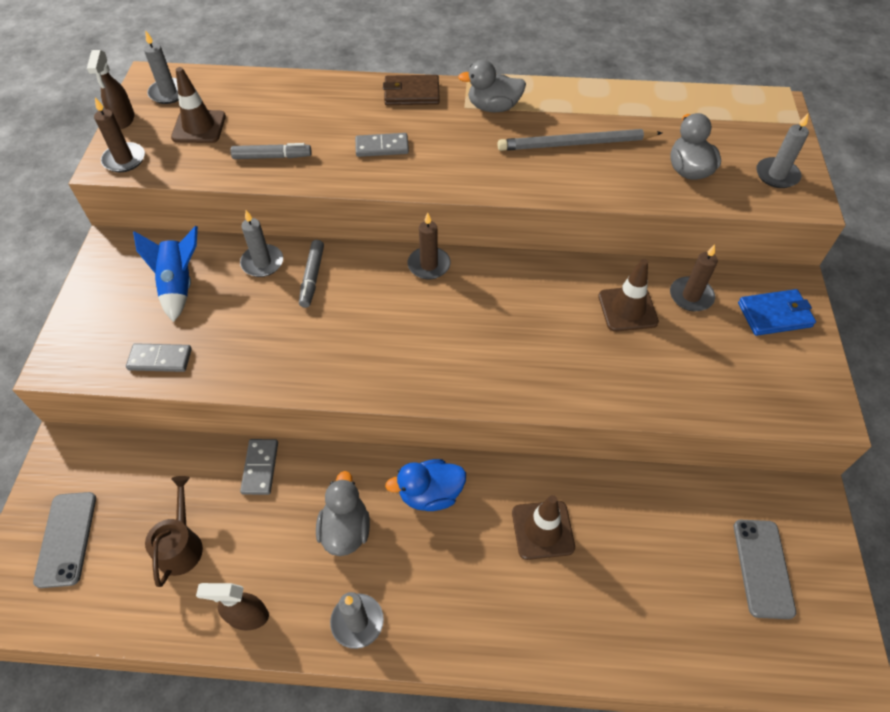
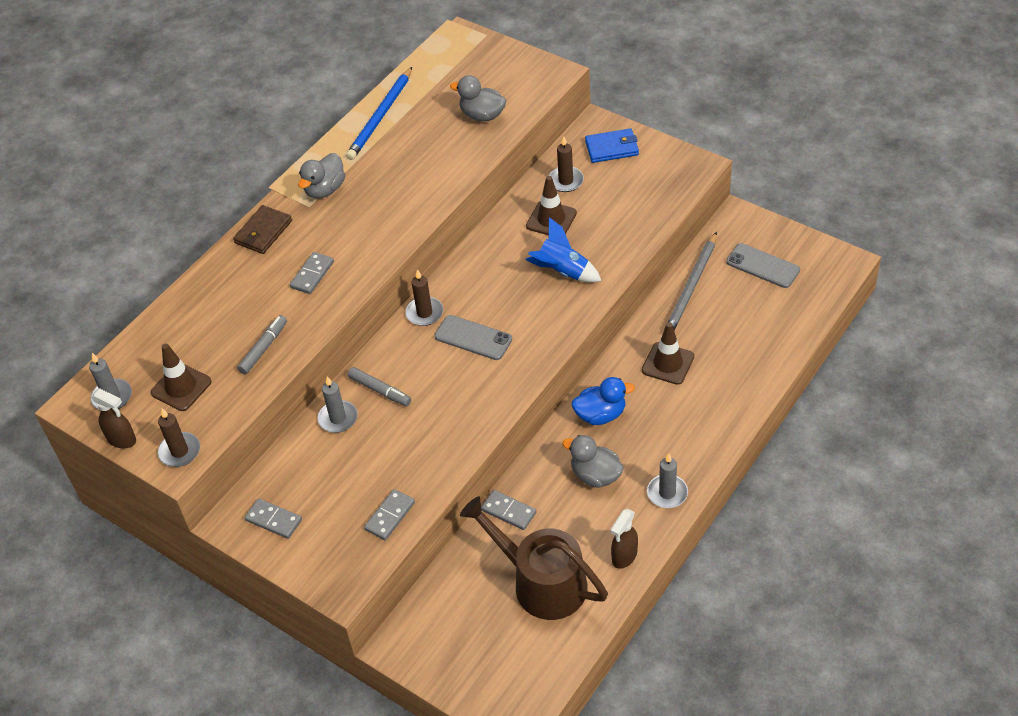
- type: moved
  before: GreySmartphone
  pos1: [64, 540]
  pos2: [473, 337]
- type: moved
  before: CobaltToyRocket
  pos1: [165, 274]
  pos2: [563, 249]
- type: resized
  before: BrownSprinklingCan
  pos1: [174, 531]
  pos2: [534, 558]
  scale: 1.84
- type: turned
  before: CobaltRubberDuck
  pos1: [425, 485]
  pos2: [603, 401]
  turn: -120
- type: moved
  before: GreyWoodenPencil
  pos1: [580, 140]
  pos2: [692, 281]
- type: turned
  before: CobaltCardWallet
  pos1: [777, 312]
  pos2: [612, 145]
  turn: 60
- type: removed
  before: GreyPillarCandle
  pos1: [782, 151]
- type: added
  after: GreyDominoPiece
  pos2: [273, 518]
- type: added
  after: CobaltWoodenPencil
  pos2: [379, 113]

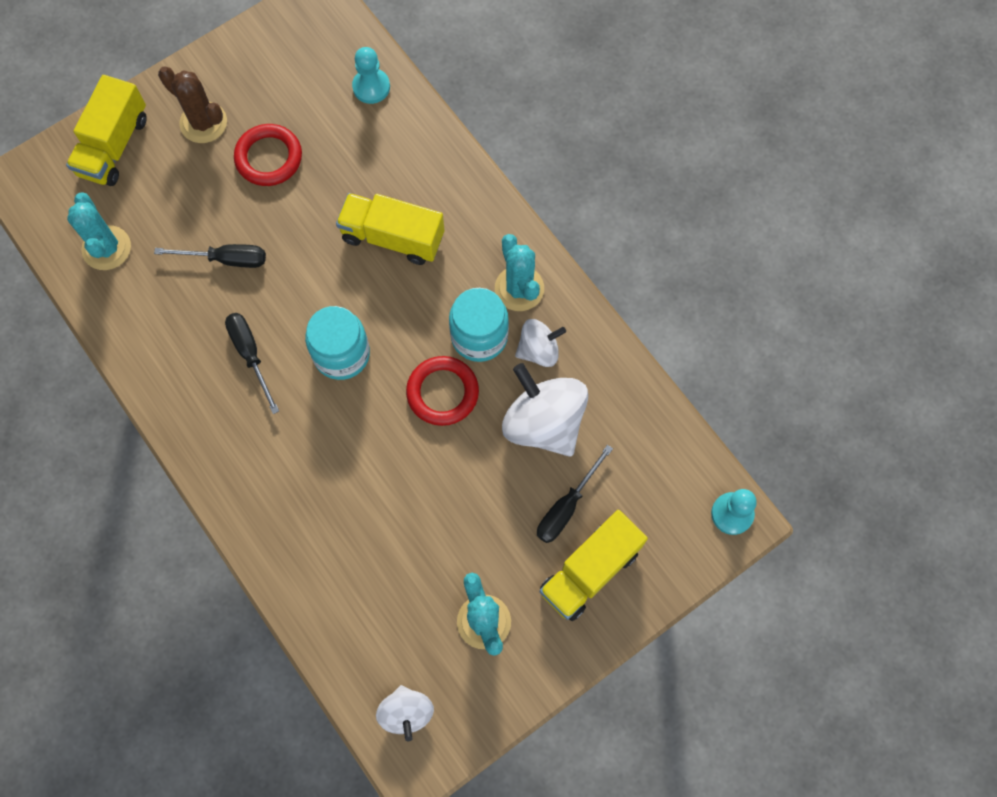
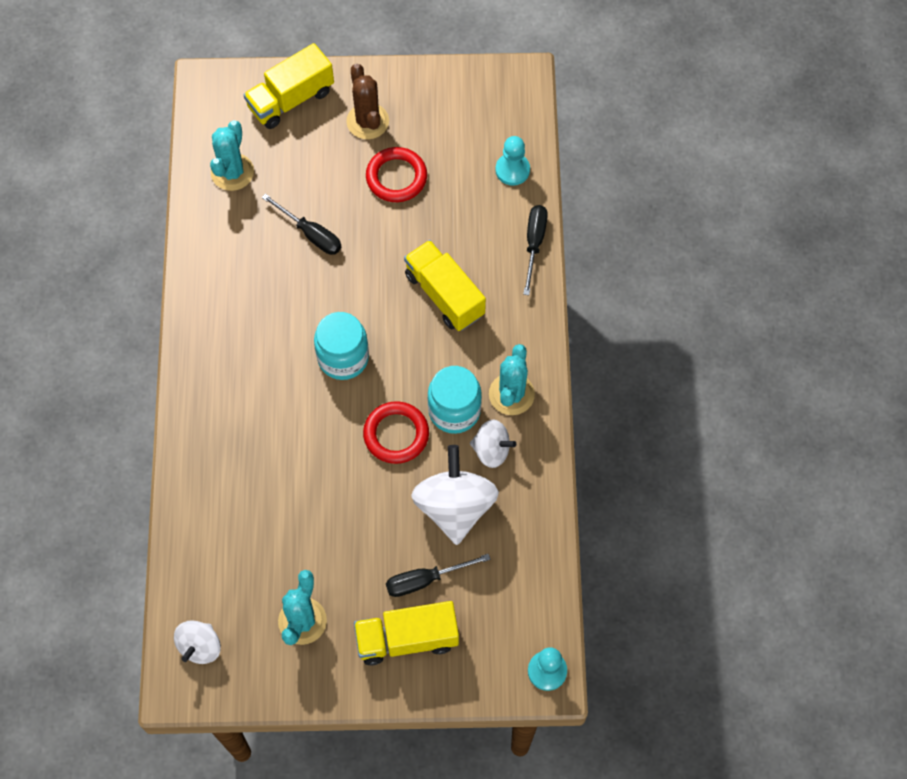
- type: moved
  before: BlackFlatScrewdriver
  pos1: [252, 363]
  pos2: [535, 250]

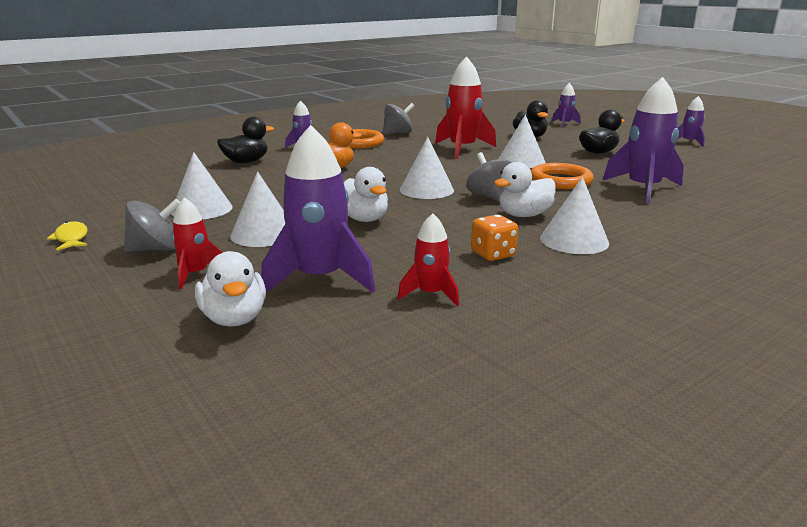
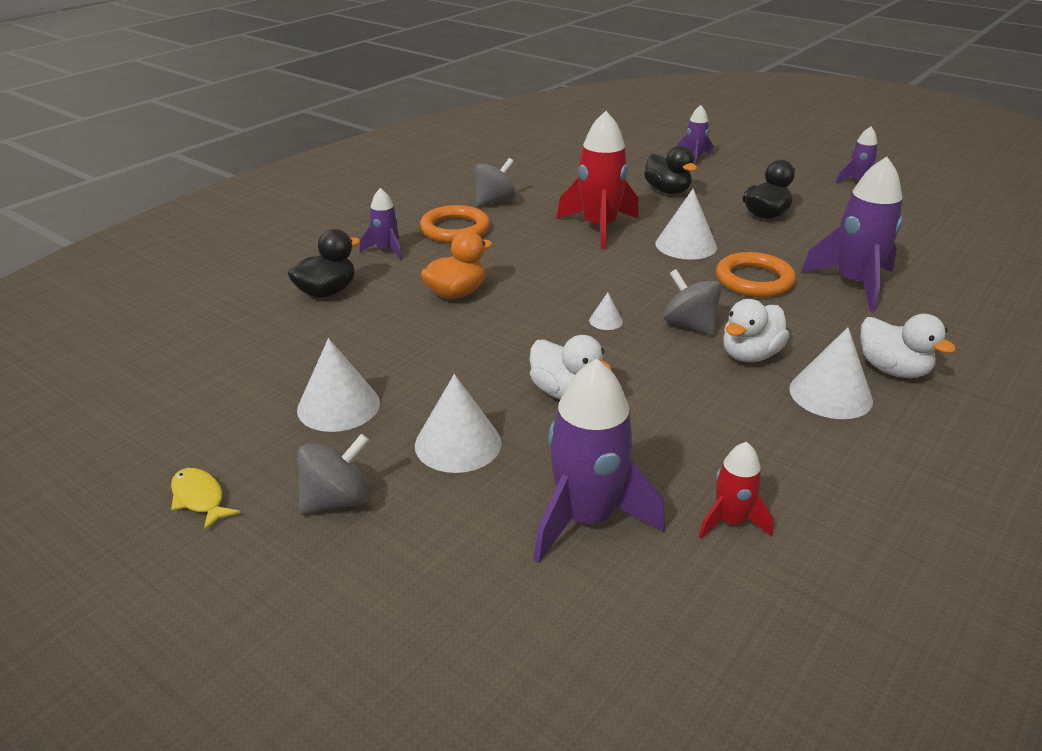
- type: removed
  before: CrimsonToyRocket
  pos1: [197, 243]
- type: moved
  before: WhiteRubberDuck
  pos1: [230, 289]
  pos2: [908, 346]
- type: resized
  before: WhiteCone
  pos1: [427, 168]
  pos2: [606, 311]
  scale: 0.48
- type: removed
  before: OrangeColouredGameDie
  pos1: [494, 238]

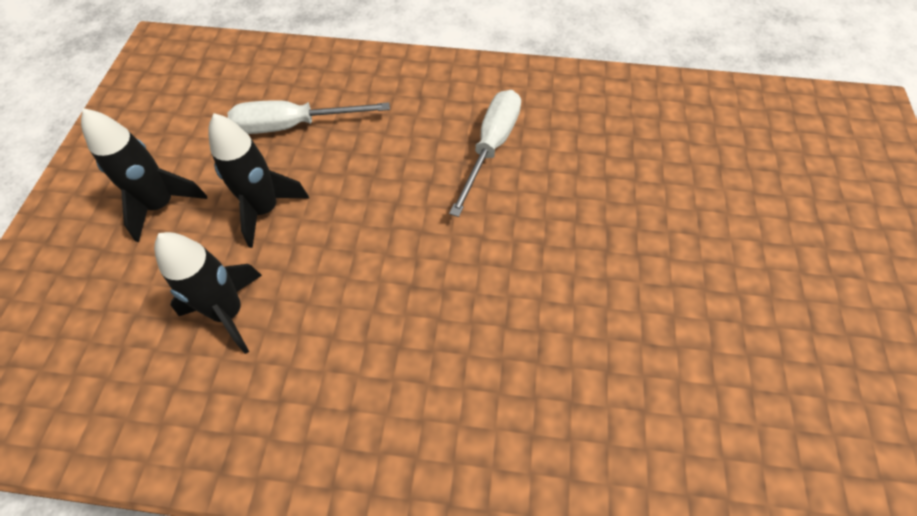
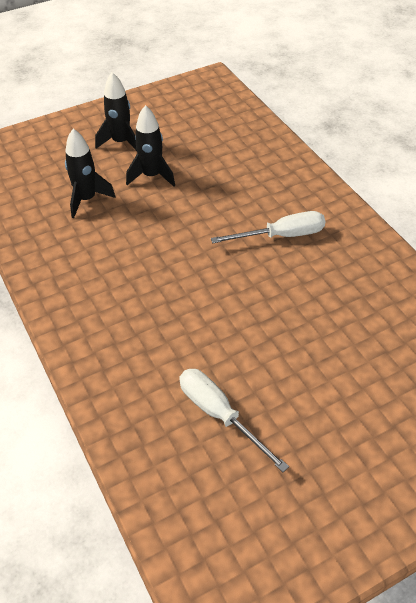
- type: moved
  before: WhiteFlatScrewdriver
  pos1: [309, 117]
  pos2: [234, 420]

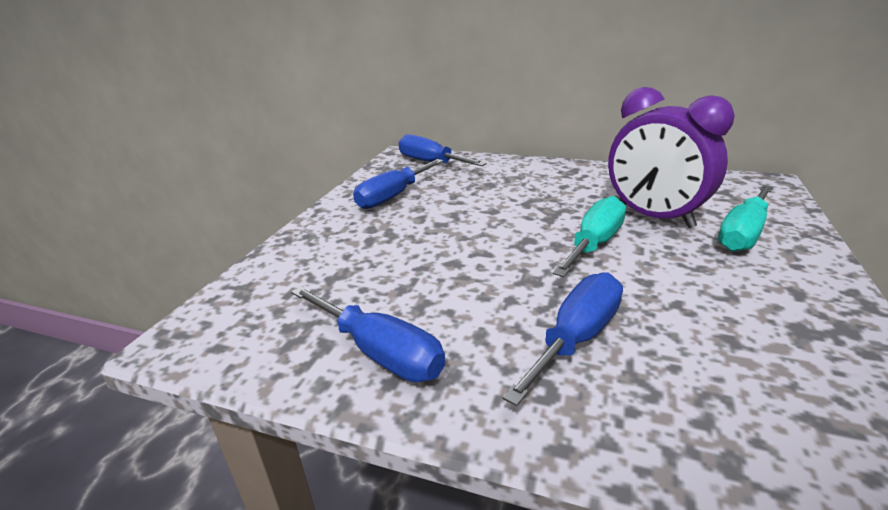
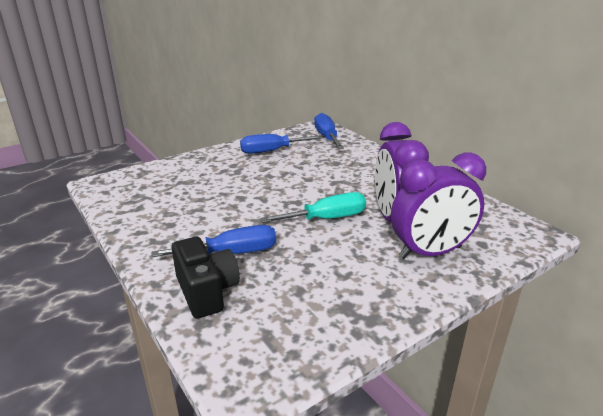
- type: removed
  before: CobaltFlatScrewdriver
  pos1: [368, 334]
- type: replaced
  before: TealFlatScrewdriver
  after: VioletAlarmClock
  pos1: [745, 218]
  pos2: [438, 206]
- type: added
  after: BlackCompactCamera
  pos2: [206, 278]

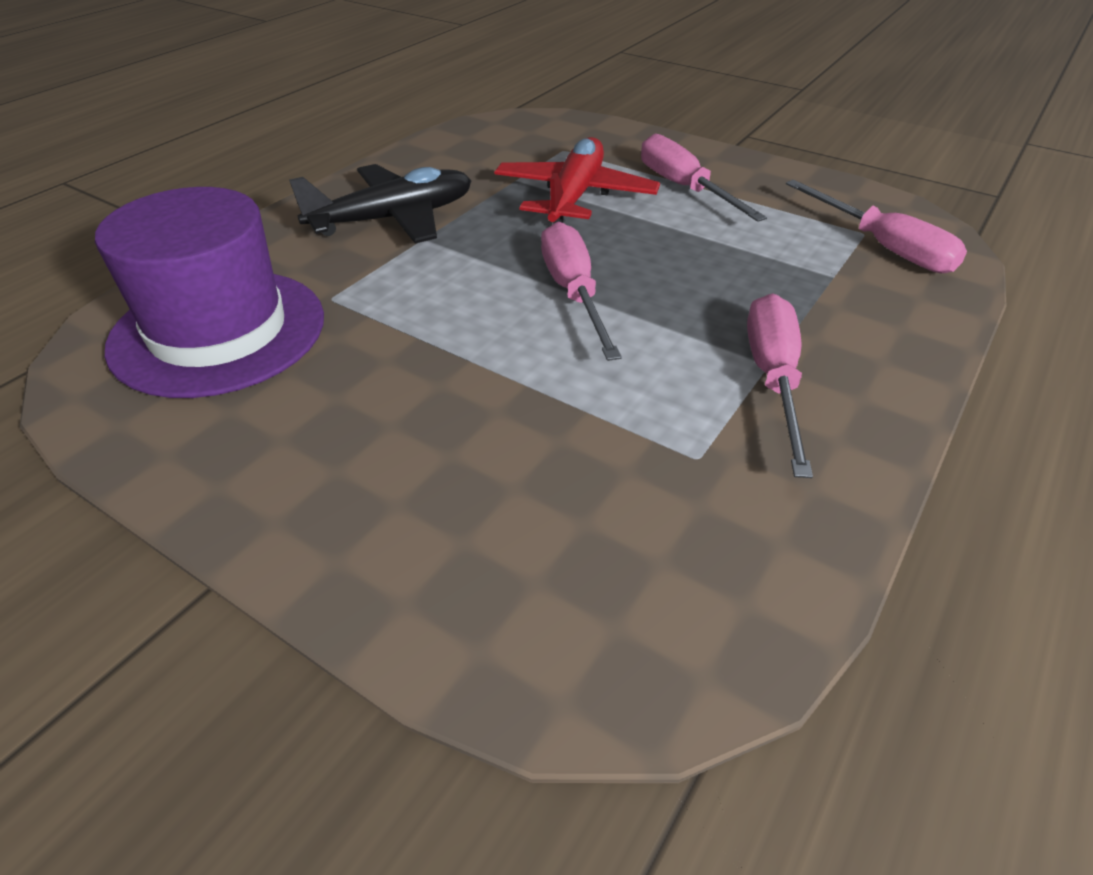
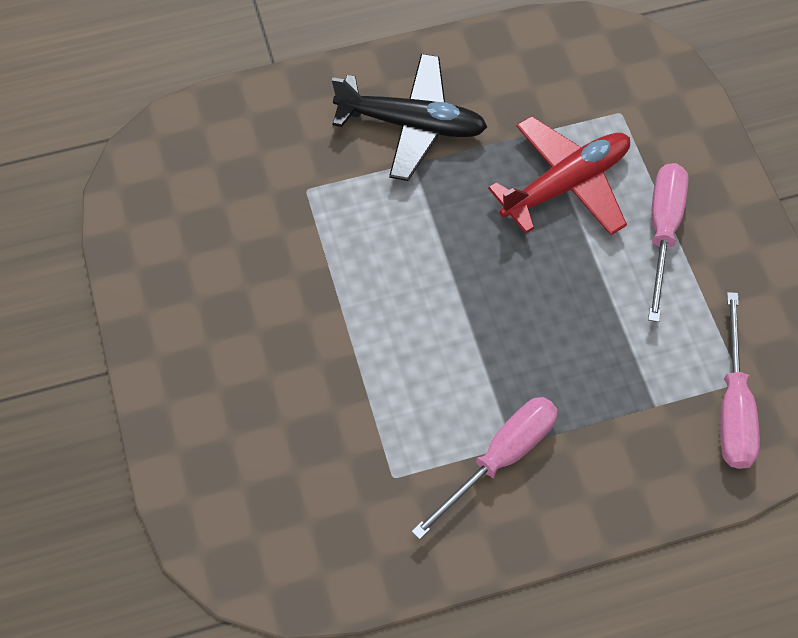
- type: removed
  before: VioletTallHat
  pos1: [209, 292]
- type: removed
  before: RosyFlatScrewdriver
  pos1: [581, 291]

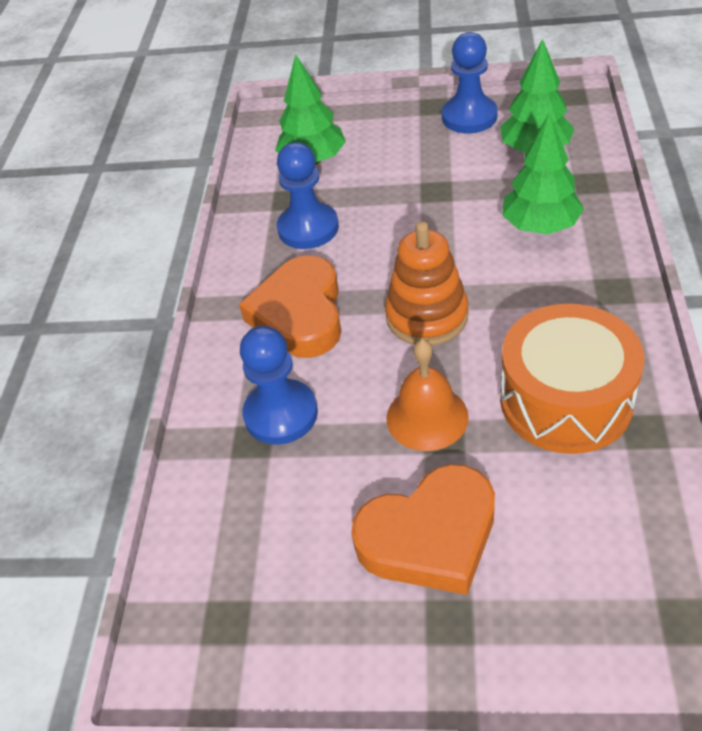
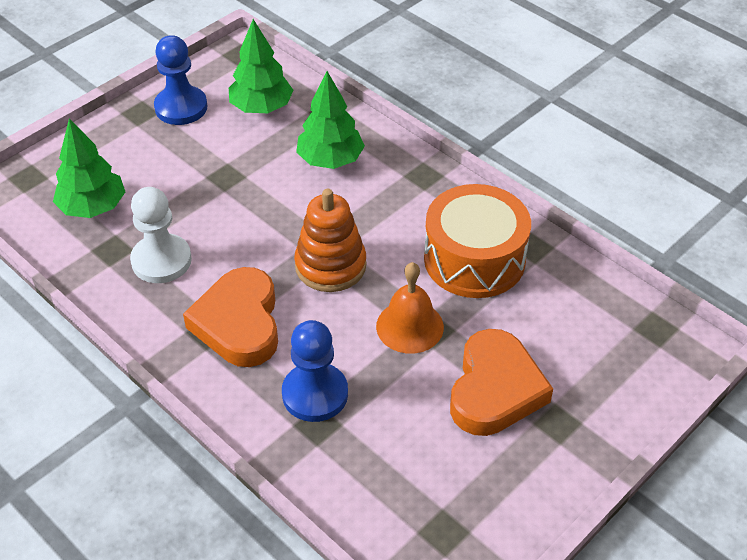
- type: turned
  before: OrangeColouredHeartShape
  pos1: [290, 307]
  pos2: [230, 317]
  turn: 45
- type: recoloured
  before: CobaltGamePawn
  after: WhiteGamePawn
  pos1: [308, 195]
  pos2: [161, 235]

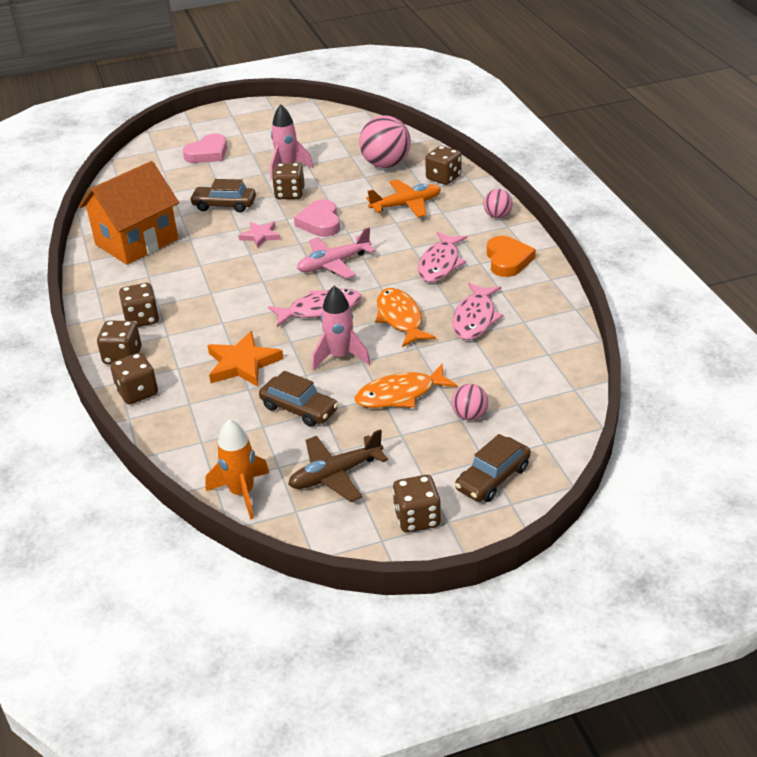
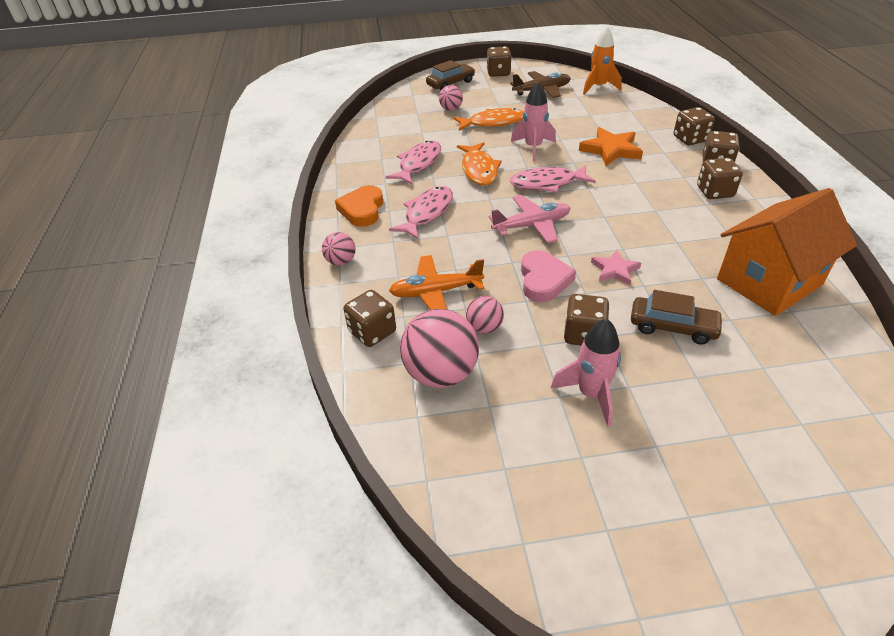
- type: removed
  before: RosyHeartShape
  pos1: [204, 148]
- type: removed
  before: BrownToyCar
  pos1: [298, 399]
- type: added
  after: RosyBall
  pos2: [485, 315]

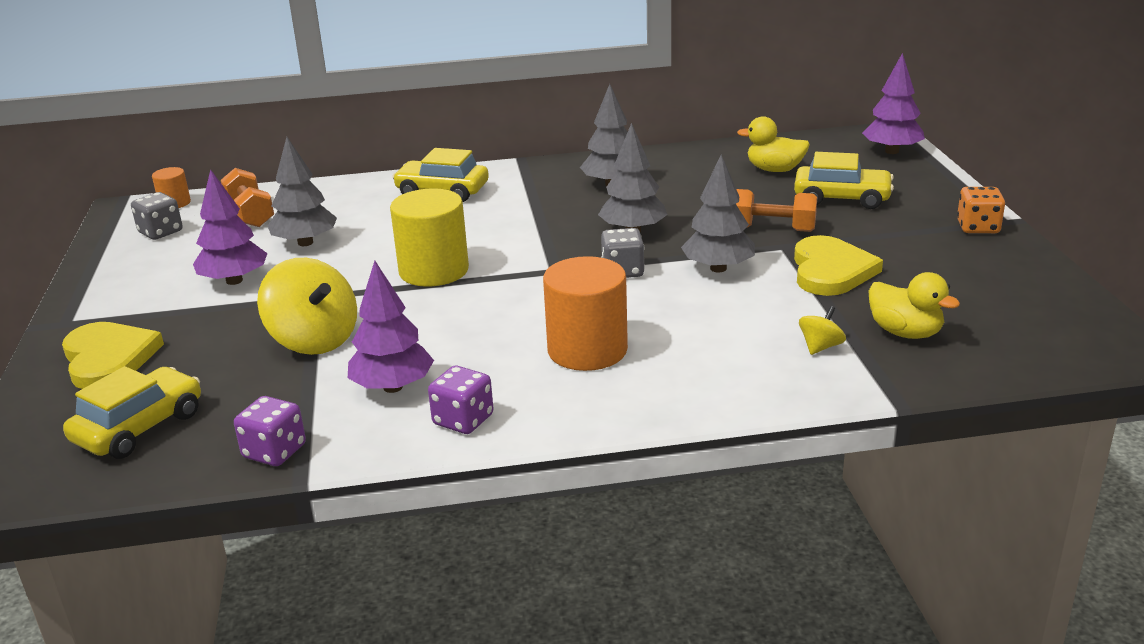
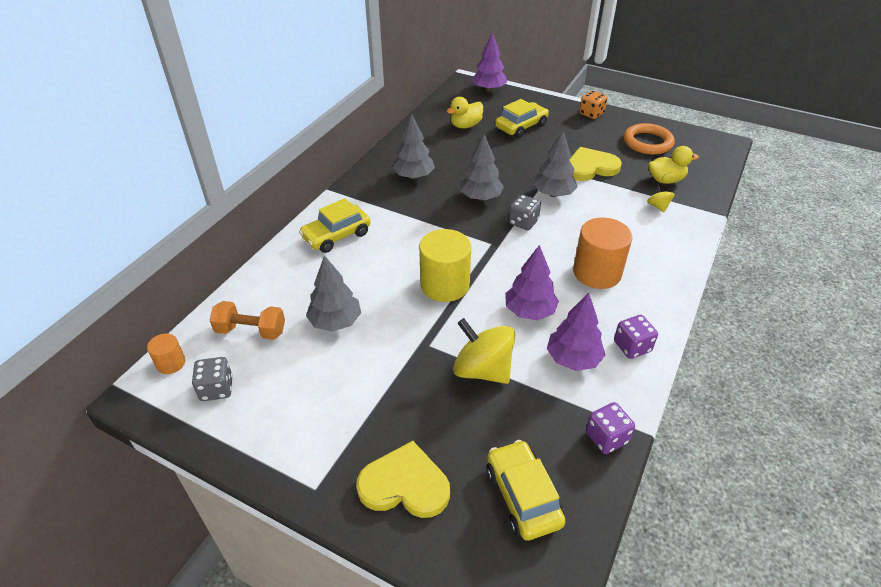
- type: moved
  before: VioletTree
  pos1: [230, 227]
  pos2: [532, 282]
- type: turned
  before: YellowWhirligig
  pos1: [307, 306]
  pos2: [484, 351]
  turn: -135
- type: removed
  before: OrangeColouredFreeWeight
  pos1: [776, 210]
- type: turned
  before: YellowHeartShape
  pos1: [838, 265]
  pos2: [596, 164]
  turn: -60
- type: added
  after: OrangeColouredHoop
  pos2: [649, 139]

